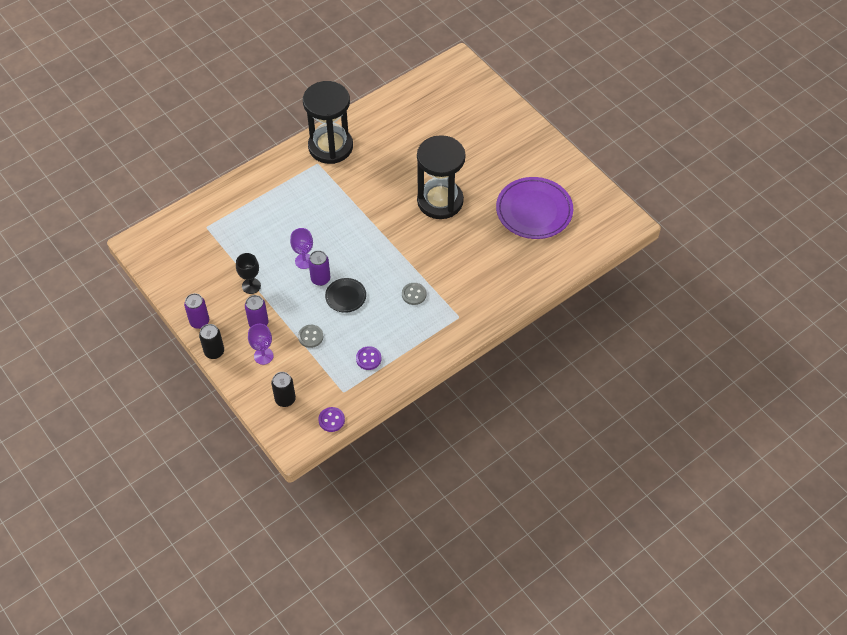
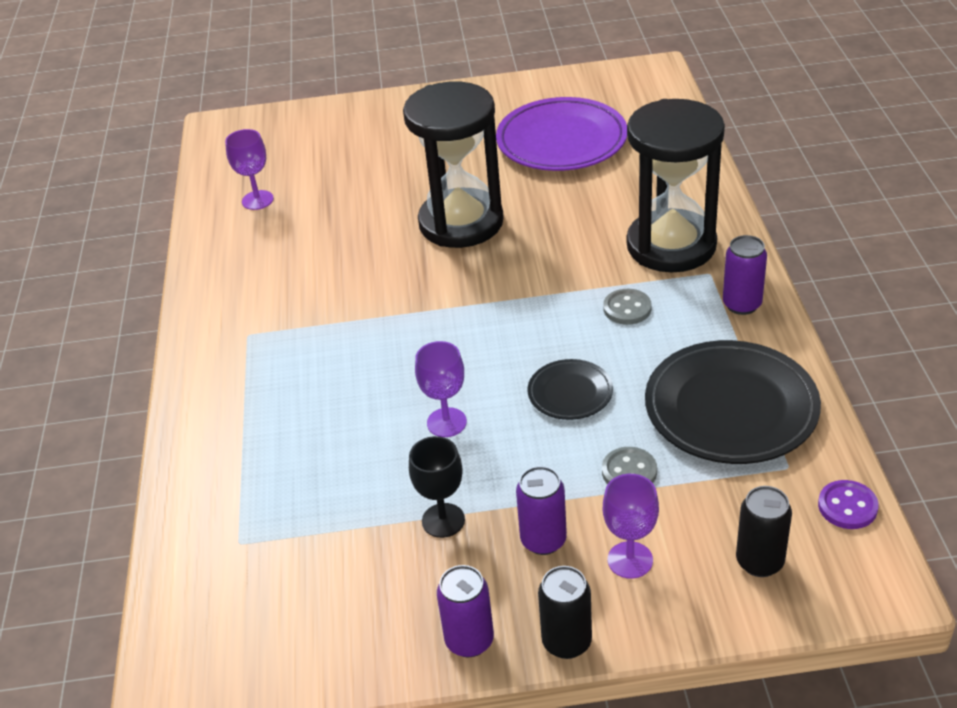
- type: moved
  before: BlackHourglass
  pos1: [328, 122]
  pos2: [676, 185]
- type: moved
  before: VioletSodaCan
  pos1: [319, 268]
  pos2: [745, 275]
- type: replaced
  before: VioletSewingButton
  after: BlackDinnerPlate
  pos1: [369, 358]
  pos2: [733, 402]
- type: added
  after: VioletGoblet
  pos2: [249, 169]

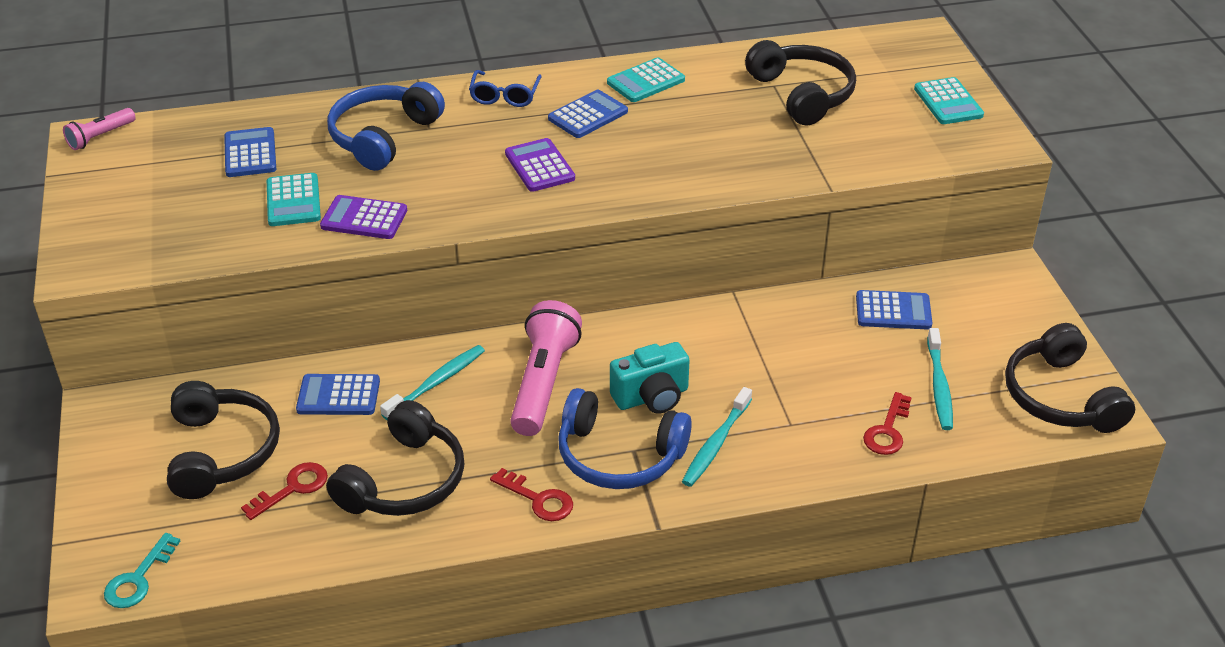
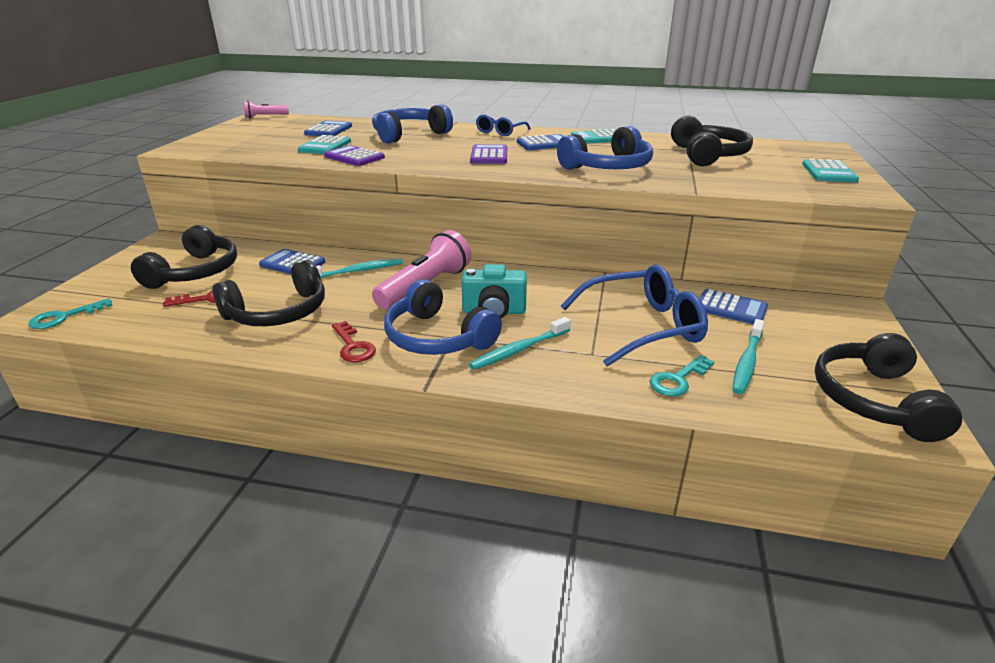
- type: recoloured
  before: CrimsonDoorKey
  after: TealDoorKey
  pos1: [887, 423]
  pos2: [682, 375]
- type: added
  after: CobaltHeadset
  pos2: [605, 148]
- type: added
  after: CobaltEyeglasses
  pos2: [634, 315]

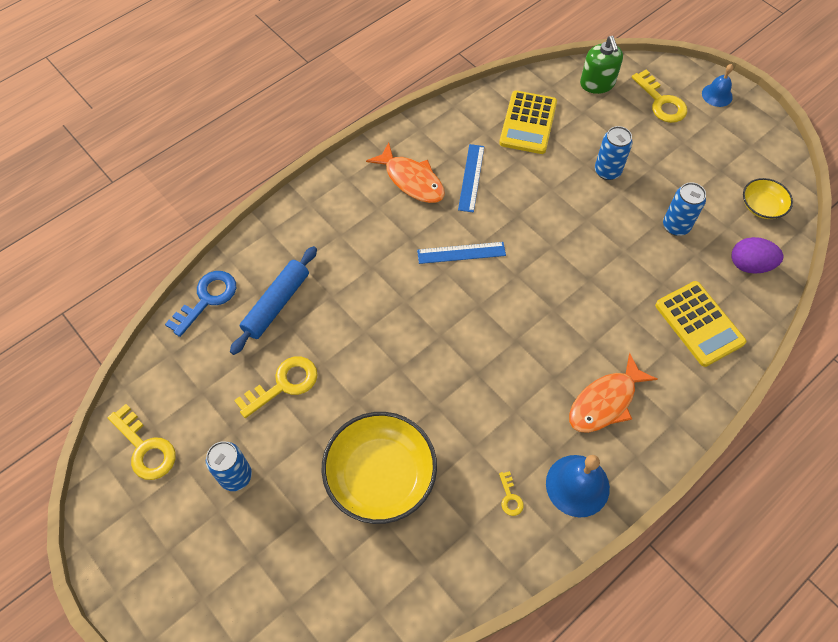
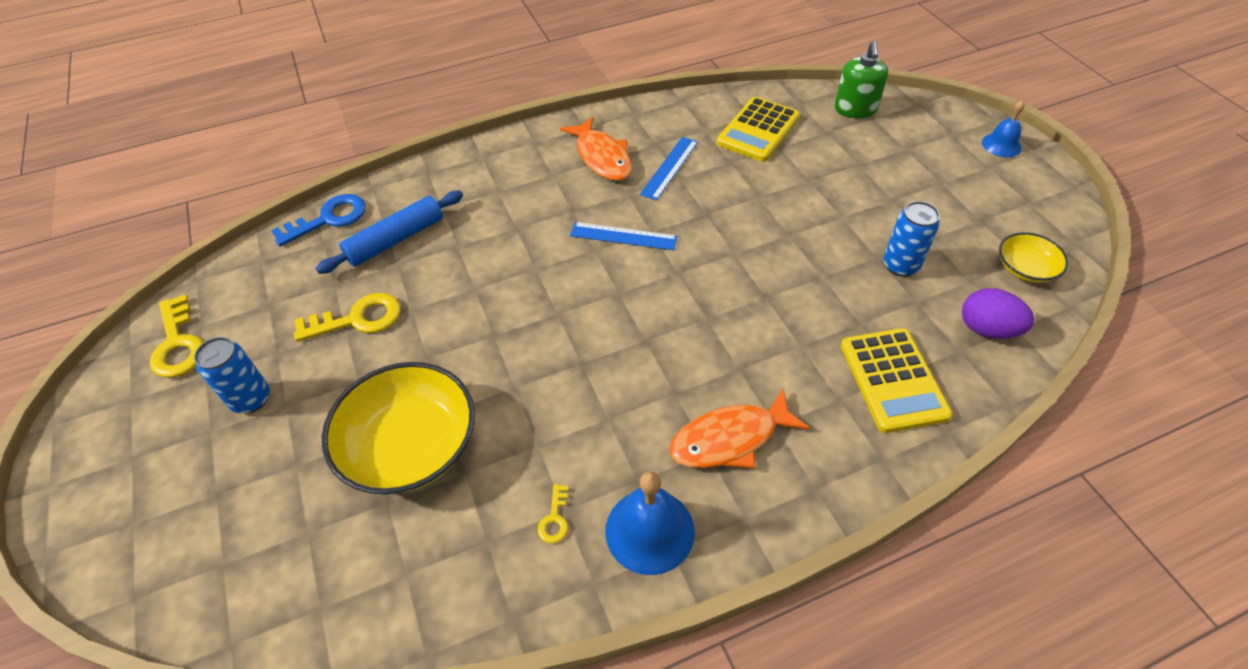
- type: removed
  before: CobaltSodaCan
  pos1: [614, 153]
- type: removed
  before: YellowDoorKey
  pos1: [659, 96]

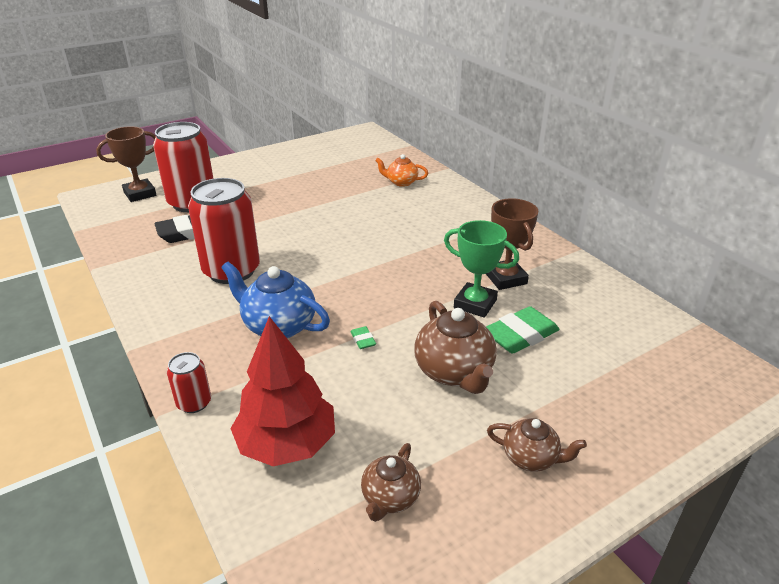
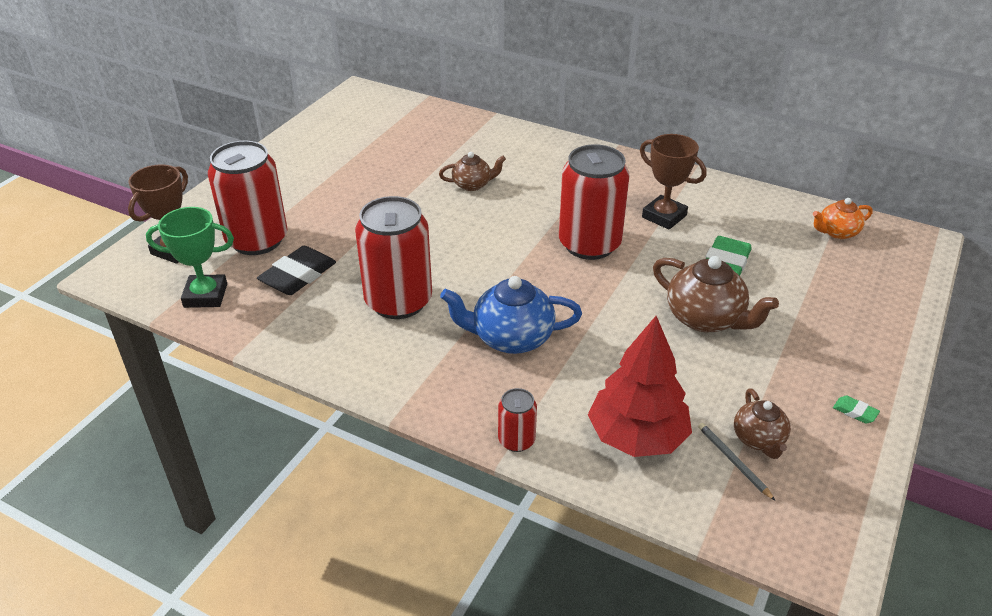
- type: moved
  before: EmeraldGumEraser
  pos1: [363, 337]
  pos2: [856, 409]
- type: moved
  before: OrangeColouredTeaPot
  pos1: [401, 170]
  pos2: [843, 218]
- type: moved
  before: EmeraldTrophy
  pos1: [481, 269]
  pos2: [190, 257]
- type: moved
  before: BrownTeaPot
  pos1: [537, 445]
  pos2: [472, 171]
- type: added
  after: CrimsonSodaCan
  pos2: [594, 202]
- type: added
  after: GreyWoodenPencil
  pos2: [736, 462]

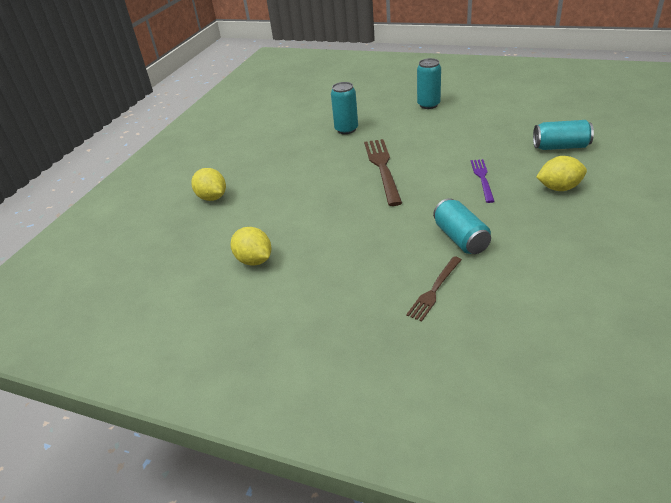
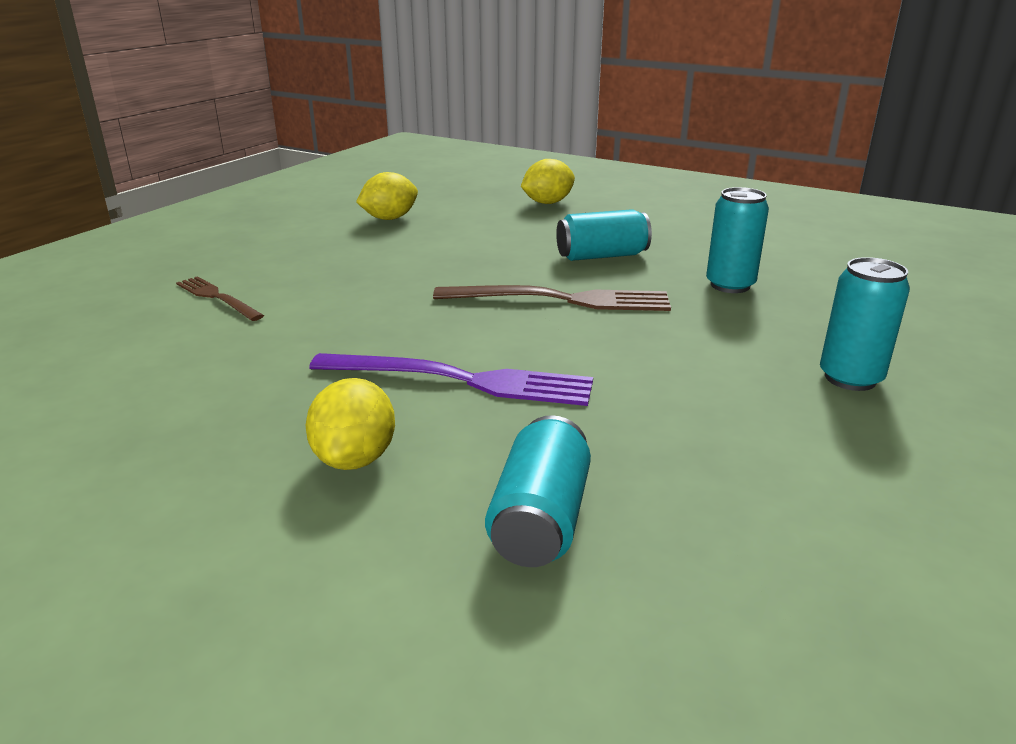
- type: moved
  before: TealSodaCan
  pos1: [462, 226]
  pos2: [604, 235]
- type: resized
  before: VioletFork
  pos1: [483, 181]
  pos2: [451, 379]
  scale: 1.68

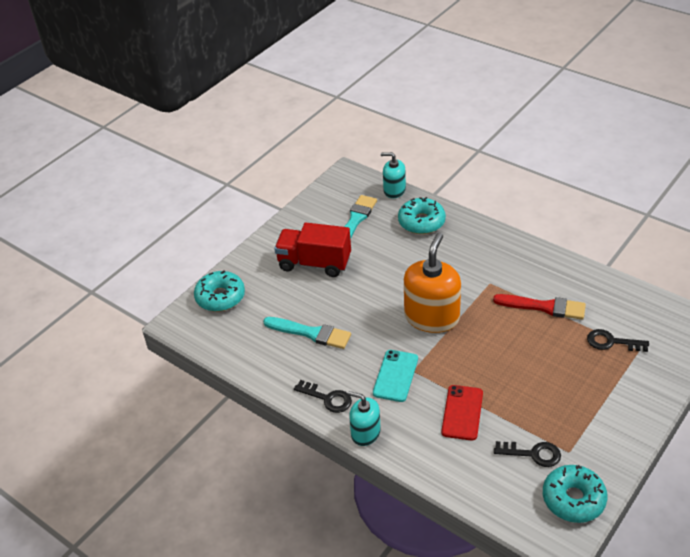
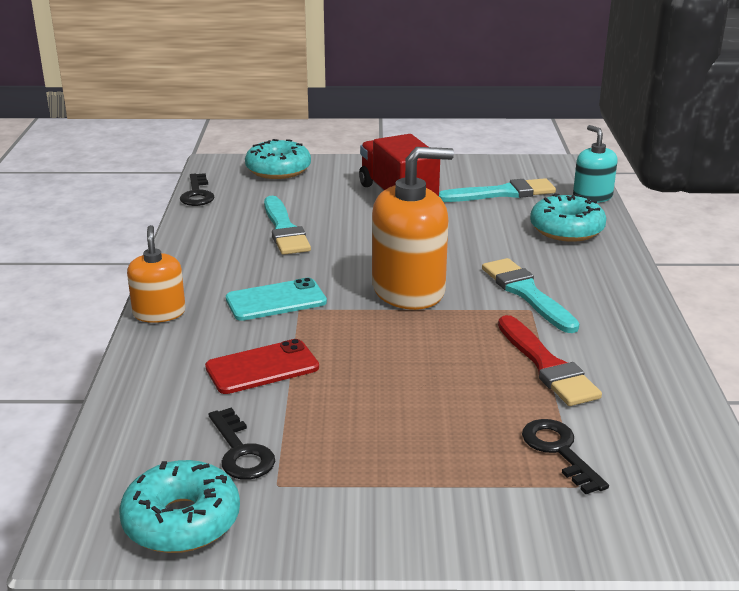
- type: moved
  before: BlackDoorKey
  pos1: [323, 396]
  pos2: [197, 189]
- type: recoloured
  before: TealPumpBottle
  after: OrangeColouredPumpBottle
  pos1: [364, 418]
  pos2: [156, 274]
- type: added
  after: TealBrush
  pos2: [531, 295]

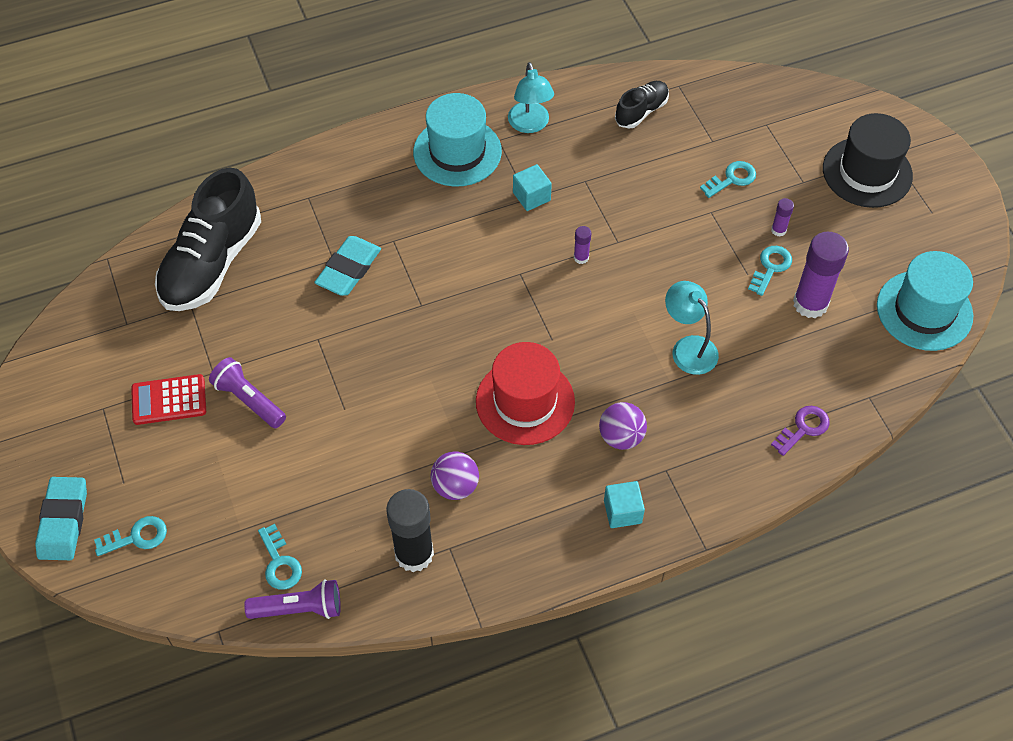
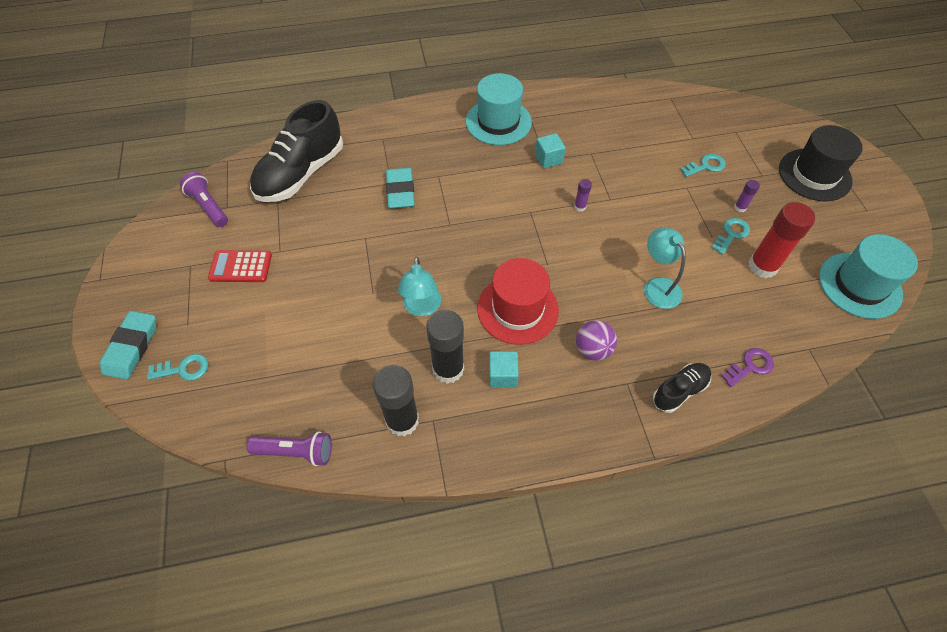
- type: moved
  before: VioletFlashlight
  pos1: [247, 392]
  pos2: [204, 199]
- type: removed
  before: TealDoorKey
  pos1: [280, 557]
- type: turned
  before: TealGumEraser
  pos1: [347, 266]
  pos2: [400, 188]
  turn: -45
- type: replaced
  before: VioletBall
  after: BlackGlueStick
  pos1: [455, 476]
  pos2: [445, 347]
- type: moved
  before: TealLamp
  pos1: [531, 97]
  pos2: [419, 286]
- type: moved
  before: TealCube
  pos1: [624, 504]
  pos2: [504, 369]
- type: moved
  before: BlackShoe
  pos1: [642, 105]
  pos2: [682, 388]
- type: recoloured
  before: VioletGlueStick
  after: CrimsonGlueStick
  pos1: [821, 274]
  pos2: [781, 240]

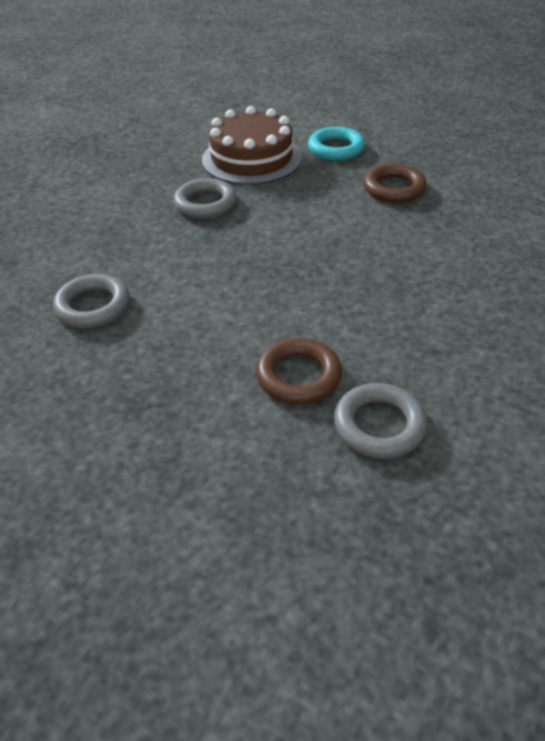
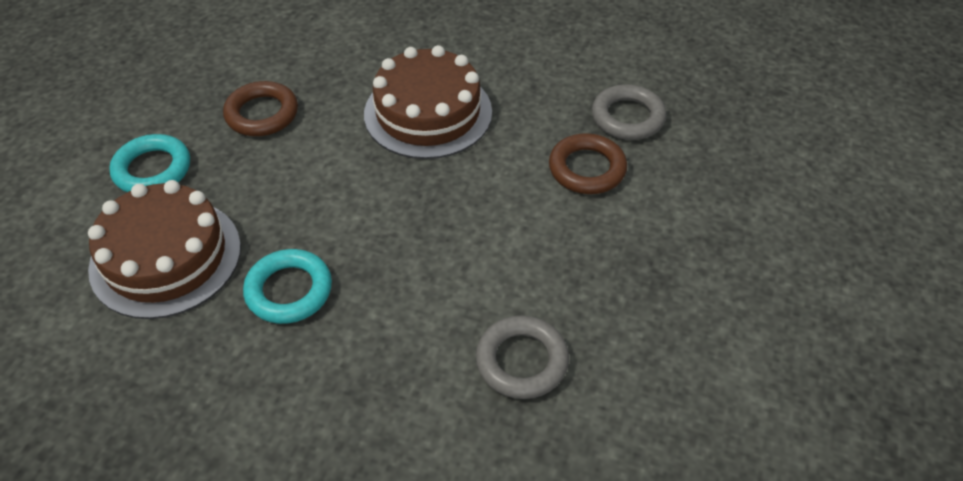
- type: recoloured
  before: GreyHoop
  after: TealHoop
  pos1: [205, 198]
  pos2: [287, 286]
- type: added
  after: BrownGateau
  pos2: [428, 102]

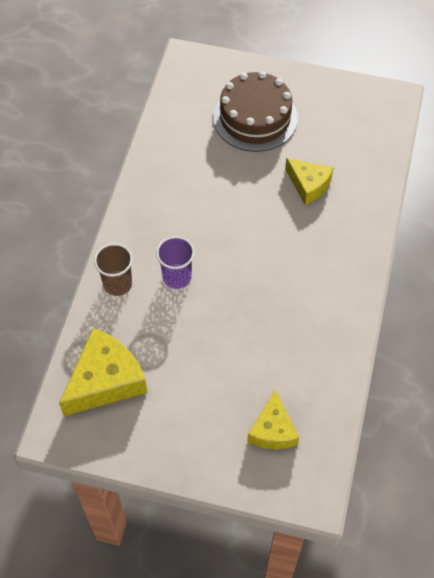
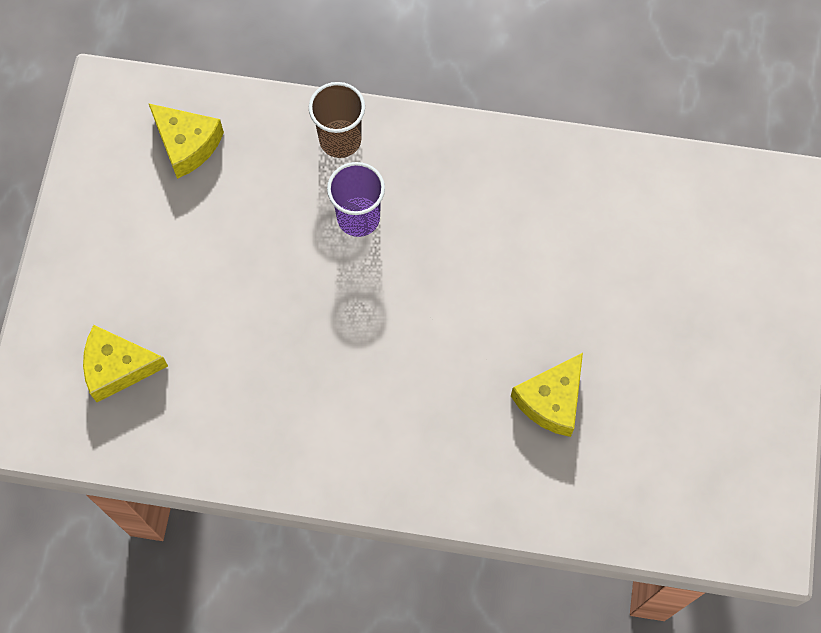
- type: resized
  before: YellowCheese
  pos1: [103, 372]
  pos2: [186, 141]
  scale: 0.63
- type: removed
  before: BrownGateau
  pos1: [255, 111]

